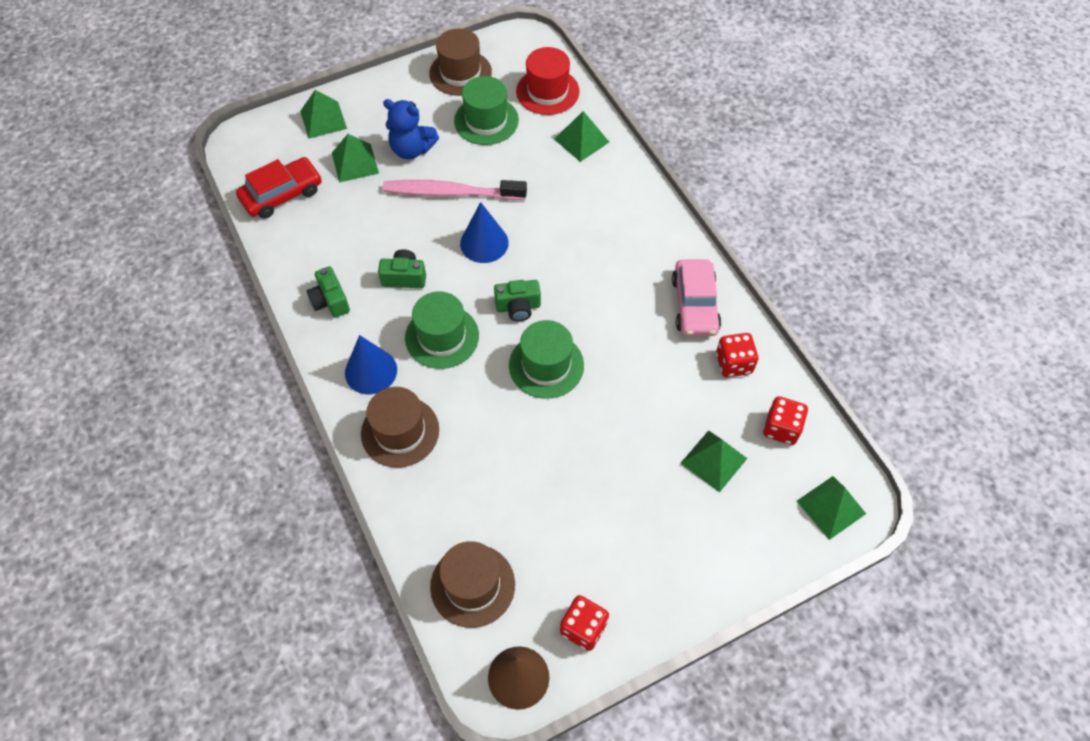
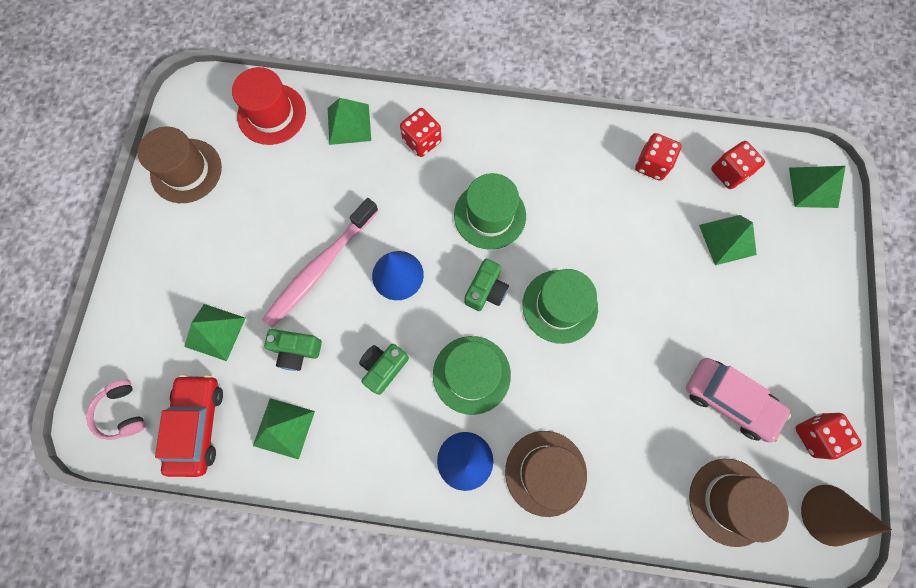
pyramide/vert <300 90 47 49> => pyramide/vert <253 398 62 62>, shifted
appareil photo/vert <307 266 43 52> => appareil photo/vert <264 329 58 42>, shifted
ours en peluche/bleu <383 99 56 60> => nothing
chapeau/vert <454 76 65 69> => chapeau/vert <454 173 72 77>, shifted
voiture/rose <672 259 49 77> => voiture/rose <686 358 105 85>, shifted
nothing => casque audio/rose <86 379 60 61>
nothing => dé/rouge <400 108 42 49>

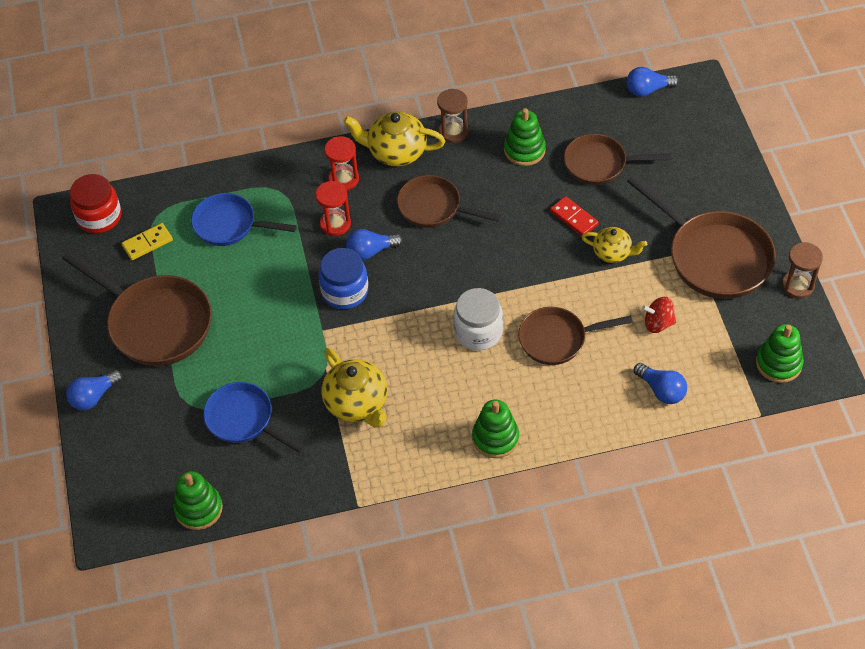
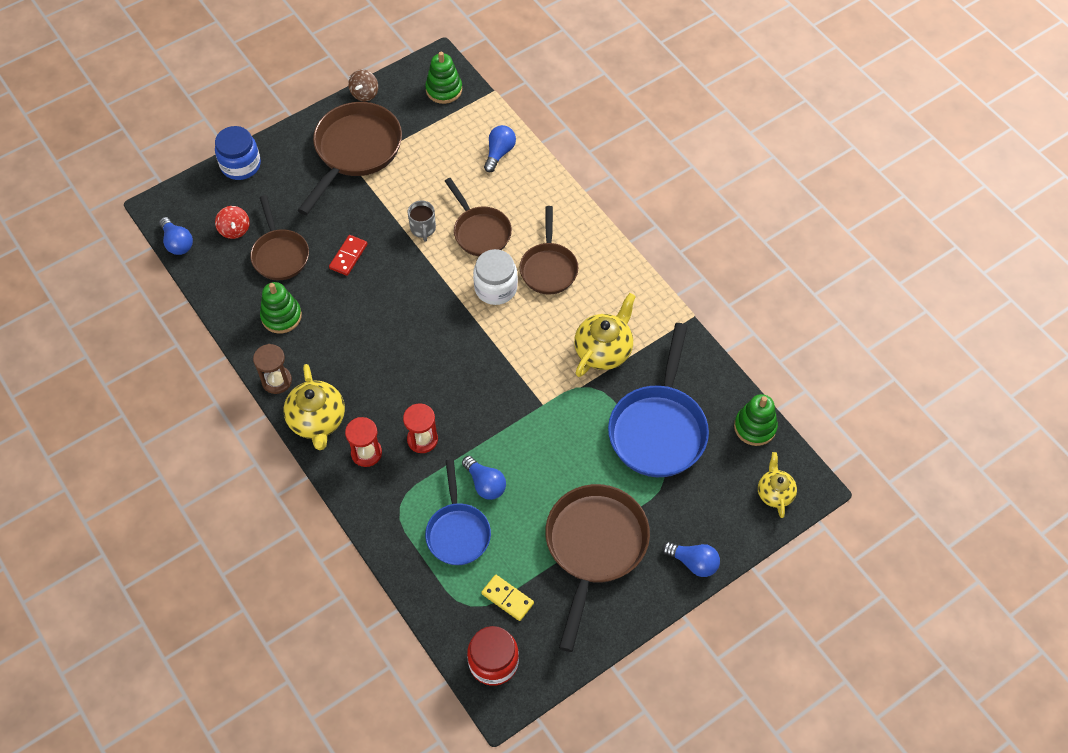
poêle/bleu <203 382 102 71> => poêle/bleu <608 323 101 154>, x1.59
bocal/bleu <318 248 50 61> => bocal/bleu <215 126 46 54>, shifted
ampoule/bleu <346 229 57 31> => ampoule/bleu <462 456 44 44>, shifted
poêle/marron <397 175 104 53> => poêle/marron <520 206 58 89>, shifted
jouet à empiler/vert <472 400 47 58> => nothing
théière/jaune <581 227 66 36> => théière/jaune <758 452 39 66>, shifted
toupie/rouge <642 297 34 36> => toupie/rouge <215 206 35 33>, shifted
sablier/marron <782 242 41 57> => toupie/marron <348 69 30 33>
nothing => tasse/gris <408 201 28 41>

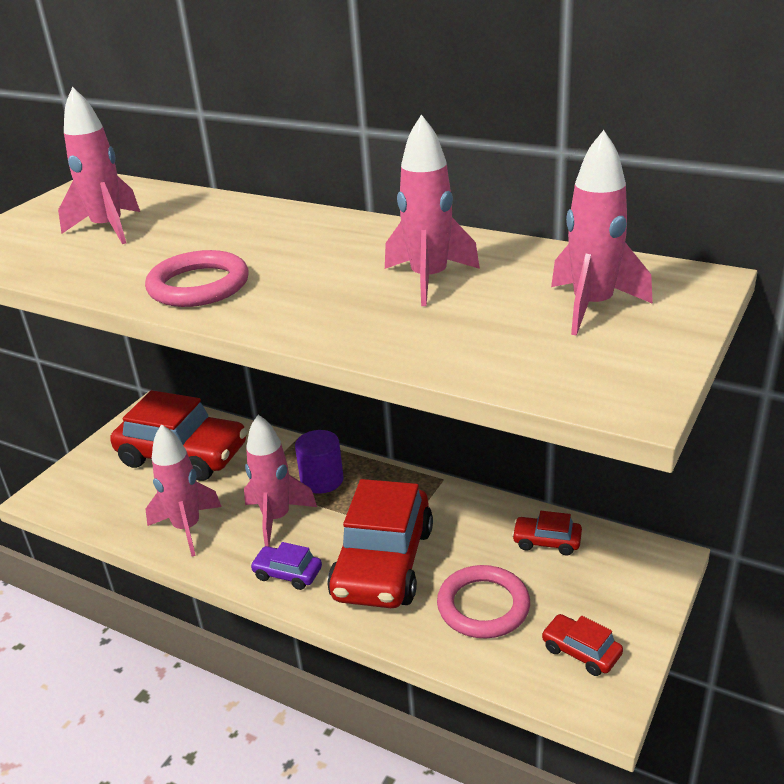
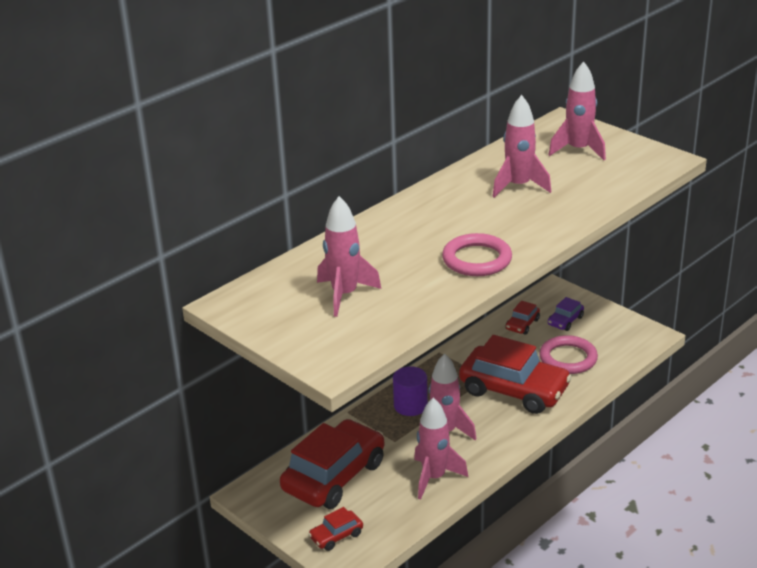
voiture/violet <250 542 72 48> => voiture/violet <548 297 36 34>, shifted
voiture/rouge <542 614 81 62> => voiture/rouge <308 507 55 44>, shifted

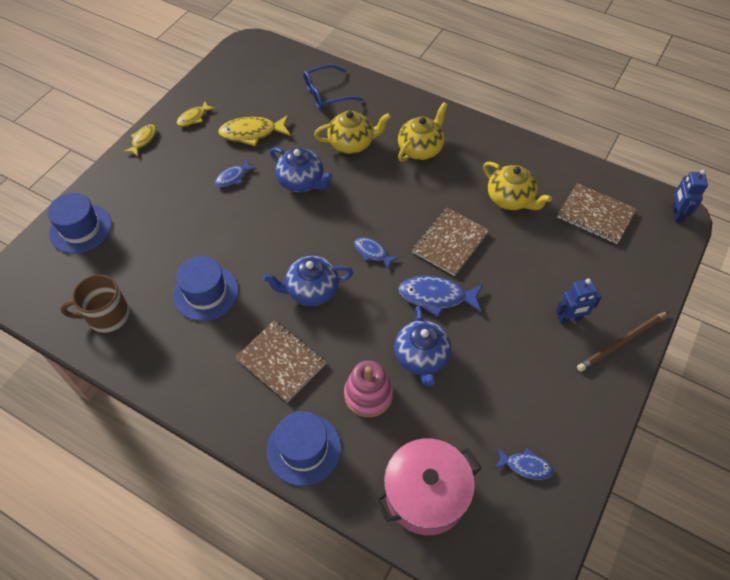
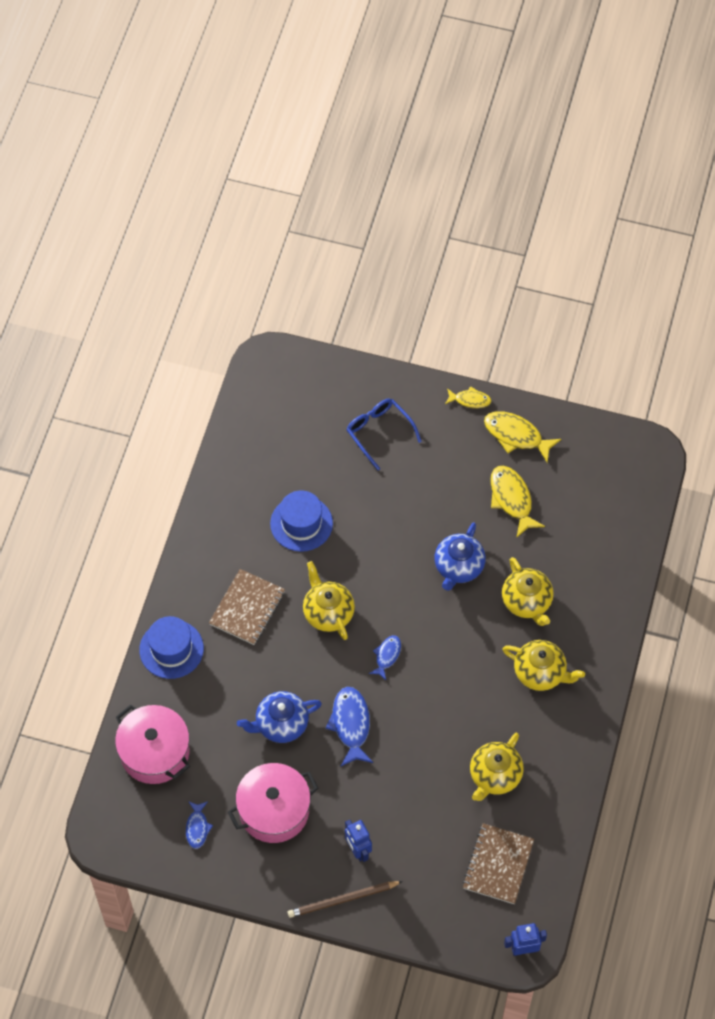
chapeau/bleu <48 193 64 61> => nothing
tasse/marron <61 274 69 59> => nothing
poisson/jaune <177 101 38 26> => poisson/jaune <484 411 78 52>, x1.70
poisson/bleu <215 159 42 28> => nothing
théière/bleu <262 256 91 50> => théière/jaune <303 561 52 79>
lunettes/bleu <303 64 60 45> => lunettes/bleu <346 398 76 72>, shifted
jouet à empiler/rose <344 360 49 57> => nothing
carnet/marron <412 208 77 68> => nothing
crayon/marron <577 311 92 61> => crayon/marron <287 881 116 37>, 60 degrees counterclockwise
nothing => marmite/rose <228 763 91 80>

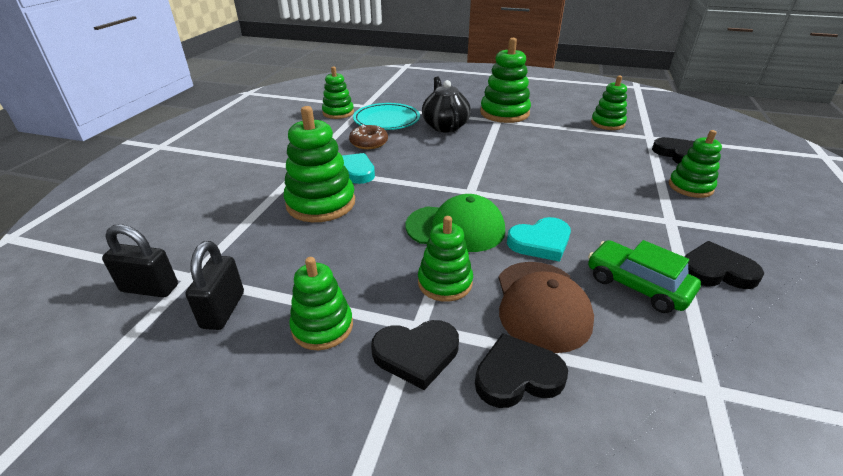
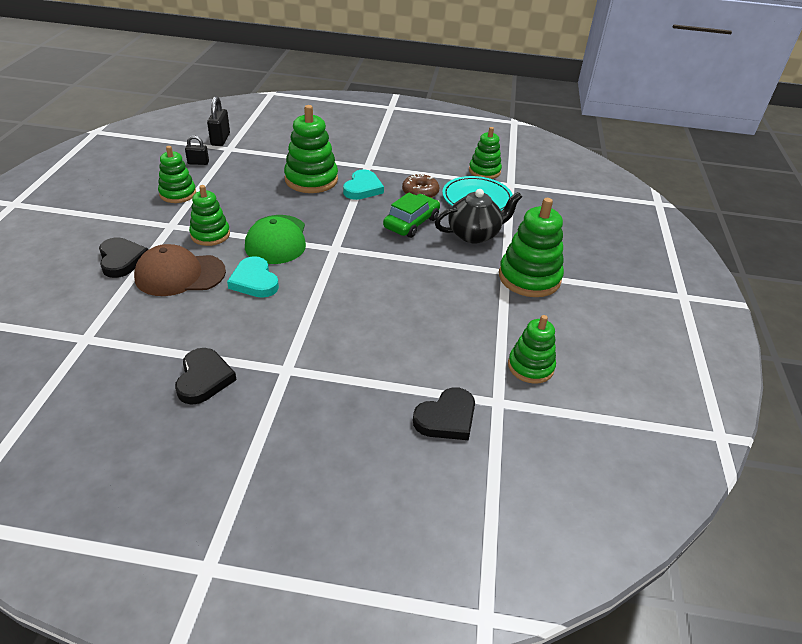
cadenas/noir <186 241 58 89> => cadenas/noir <185 135 24 30>, x0.63
cœur/noir <371 320 88 70> => nothing
voiture/vert <588 240 113 73> => voiture/vert <383 193 57 45>, shifted
jouet à empiler/vert <669 130 53 68> => nothing

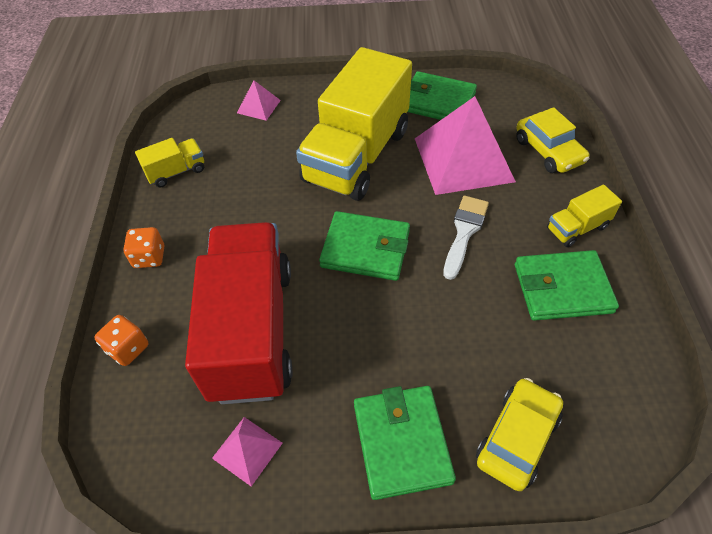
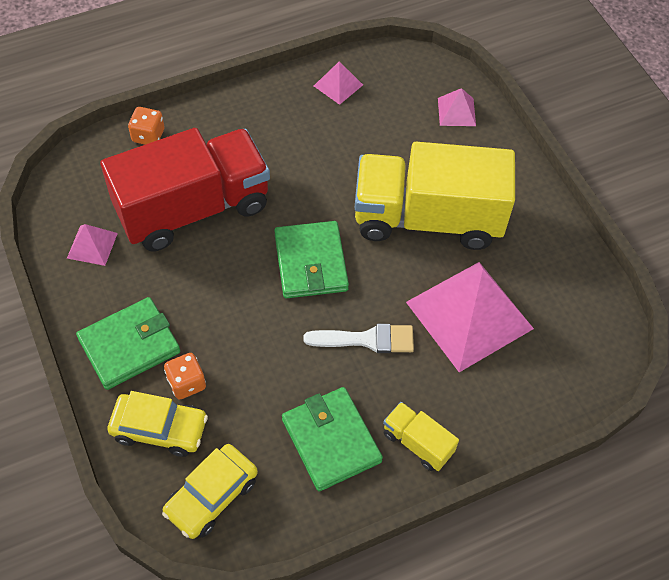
dé/orange <123 227 41 41> => dé/orange <164 353 42 47>, shifted
camion/jaune <135 138 69 49> => pyramide/rose <314 61 49 44>
portefeuille/vert <408 71 69 49> => nothing
voiture/jaune <516 107 74 66> => voiture/jaune <162 444 96 95>, shifted

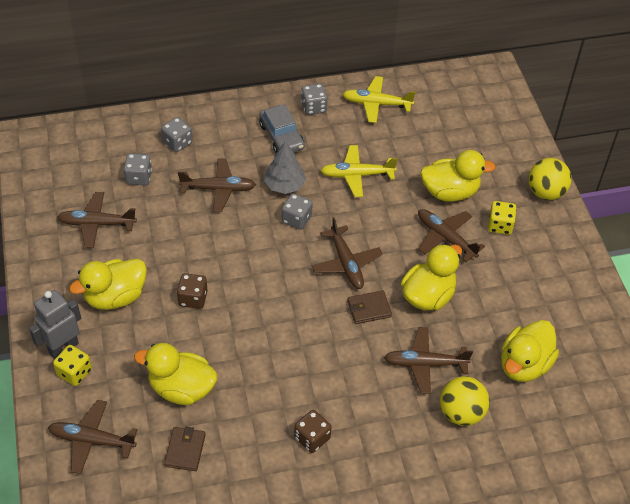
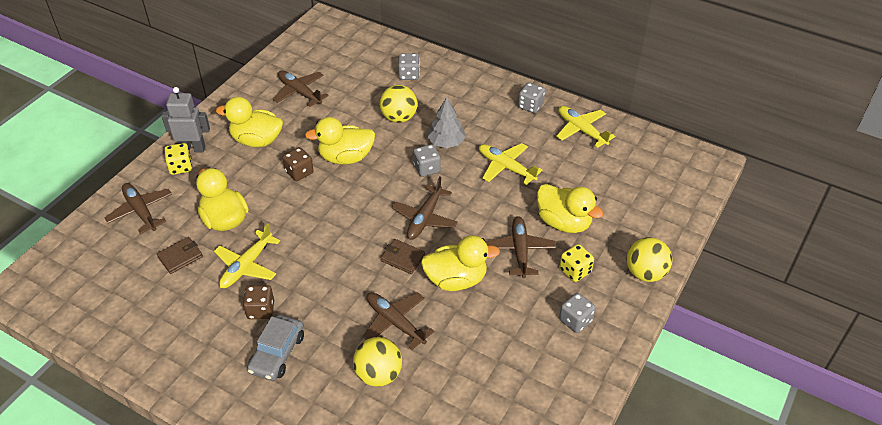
dé/gris <124 153 28 33> => dé/gris <559 293 37 40>, shifted
avion/marron <178 158 78 54> => balle/jaune <380 85 37 38>
voiture/gris <259 104 46 49> => voiture/gris <247 315 57 66>, shifted
canard/jaune <501 320 58 62> => canard/jaune <305 117 70 48>, shifted
nothing => avion/jaune <214 223 66 65>

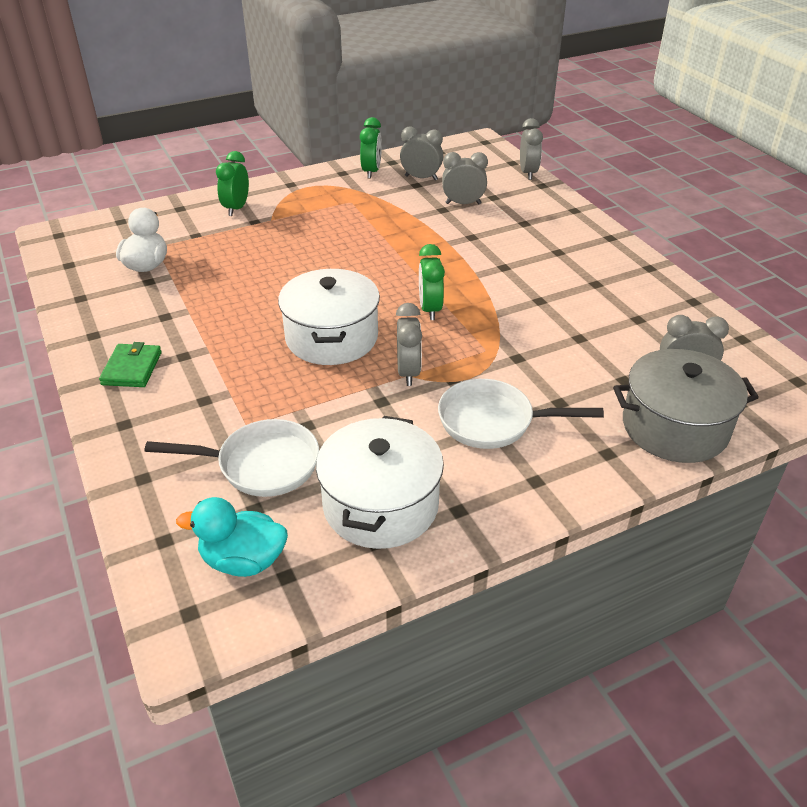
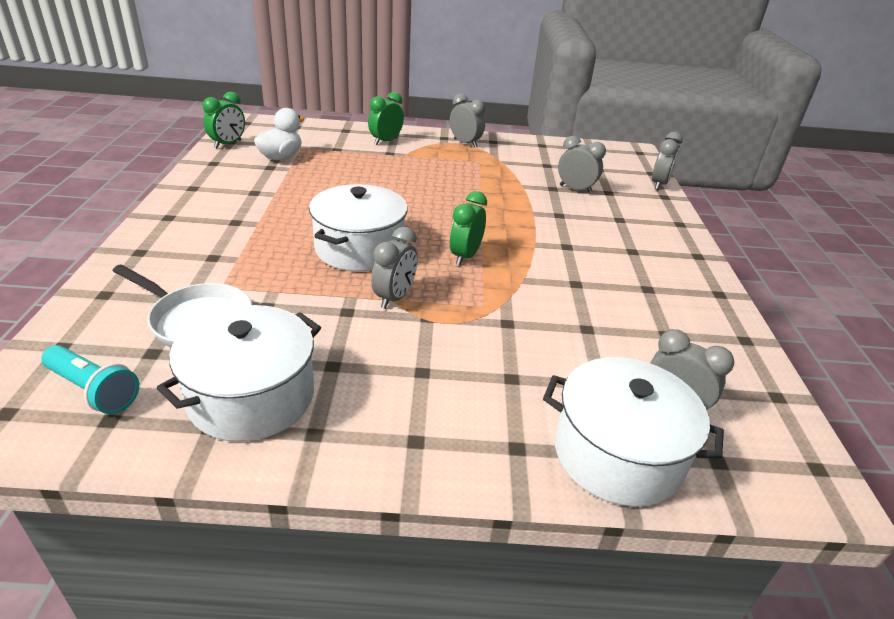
portefeuille/vert <99 342 63 45> => nothing
canard/turquoise <176 497 112 80> => lampe de poche/turquoise <41 345 98 69>
réveil/vert <360 117 22 62> => réveil/vert <203 92 42 56>, shifted
réveil/gris <400 127 43 53> => réveil/gris <450 94 35 54>, shifted
poêle/blanc <438 379 166 70> => nothing
marmite/gris <613 349 146 114> => marmite/blanc <543 357 181 150>

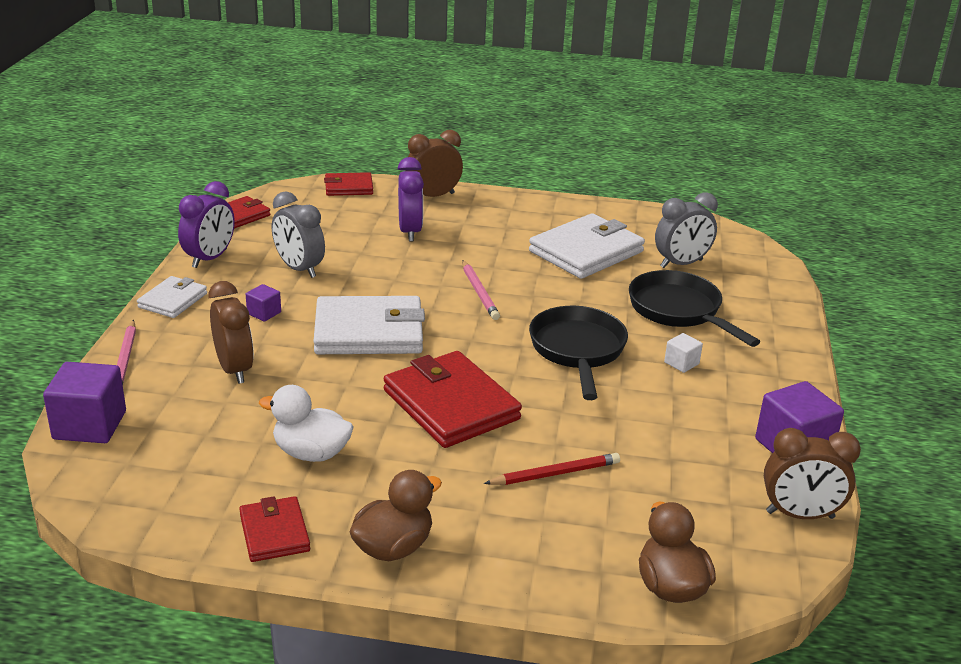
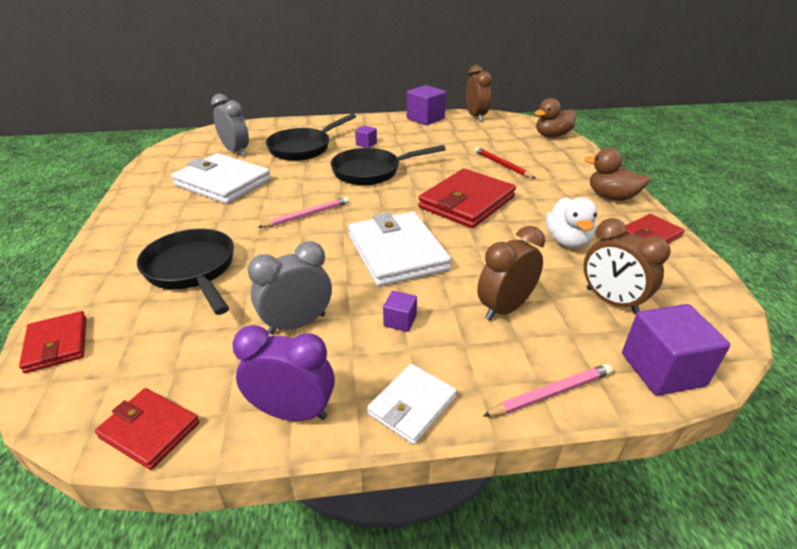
portefeuille/blanc <137 276 70 42> => portefeuille/blanc <367 364 90 81>, 60 degrees counterclockwise
réveil/gris <272 192 53 86> => réveil/gris <248 241 84 93>, 150 degrees counterclockwise
réveil/violet <398 157 26 85> => poêle/noir <137 229 97 86>
réveil/marron <408 130 55 67> => réveil/marron <584 218 87 96>, shifted
cube/blanc <664 333 39 40> => cube/violet <355 126 22 22>

